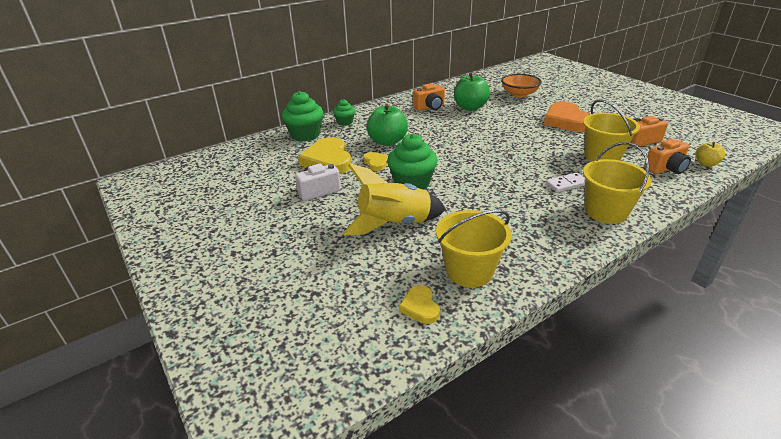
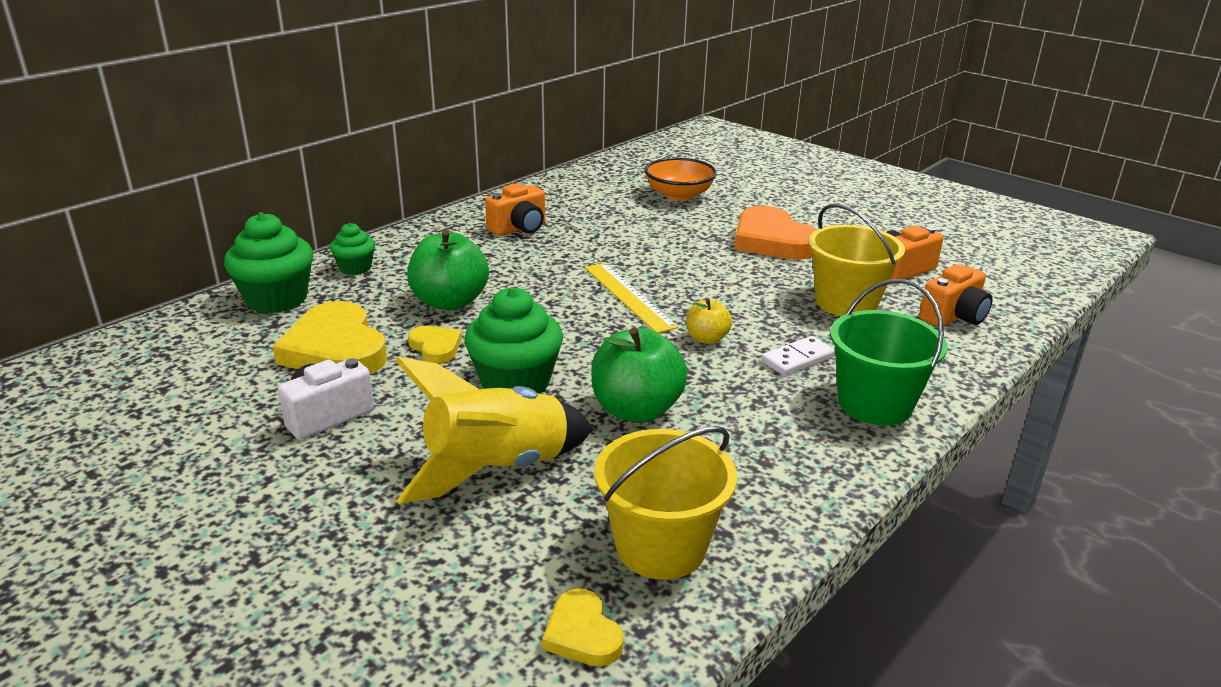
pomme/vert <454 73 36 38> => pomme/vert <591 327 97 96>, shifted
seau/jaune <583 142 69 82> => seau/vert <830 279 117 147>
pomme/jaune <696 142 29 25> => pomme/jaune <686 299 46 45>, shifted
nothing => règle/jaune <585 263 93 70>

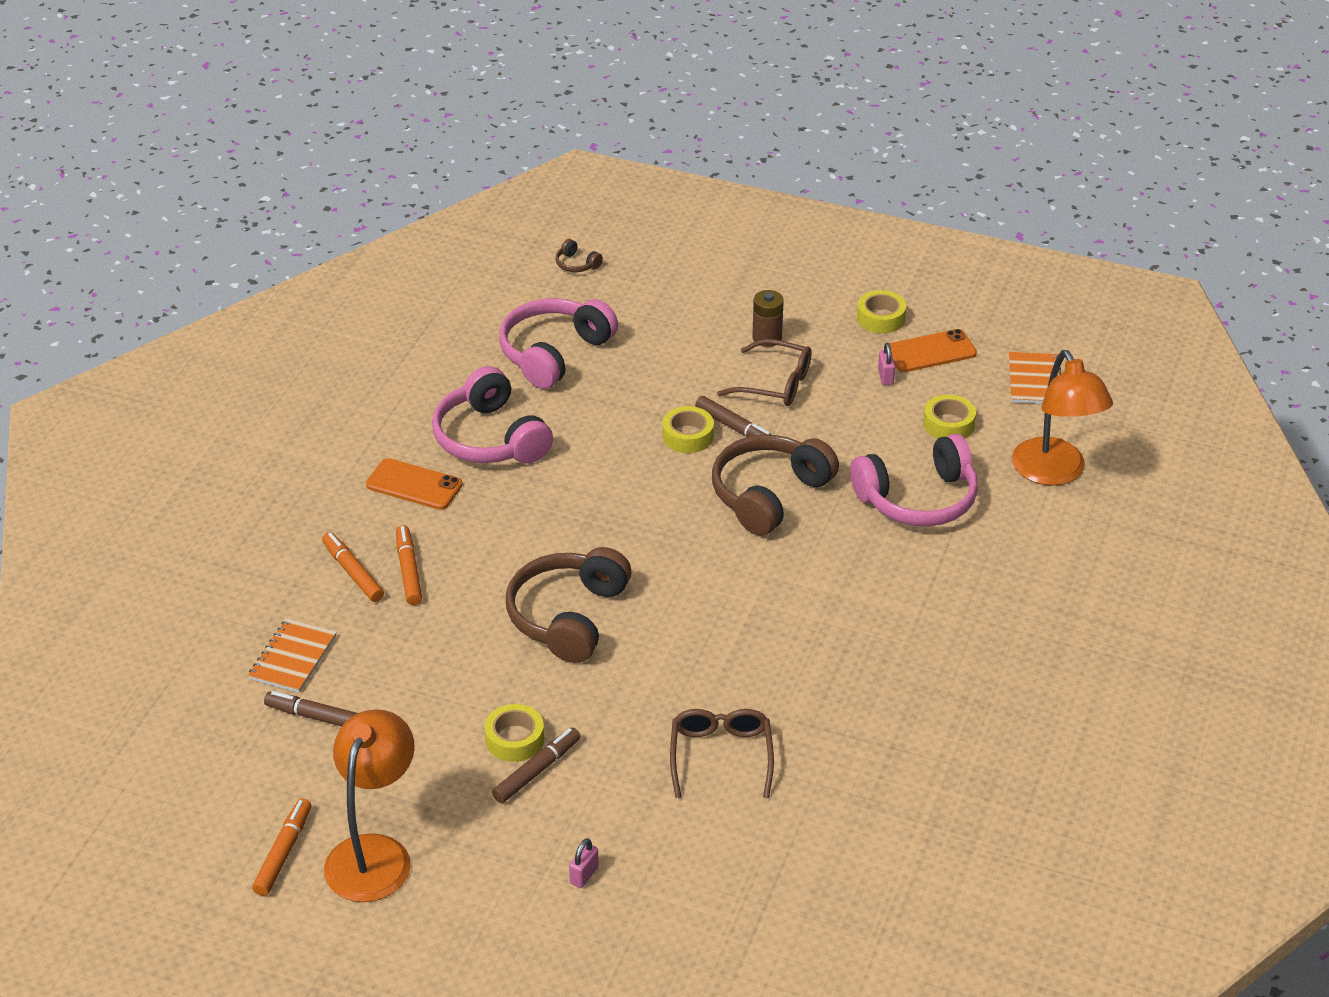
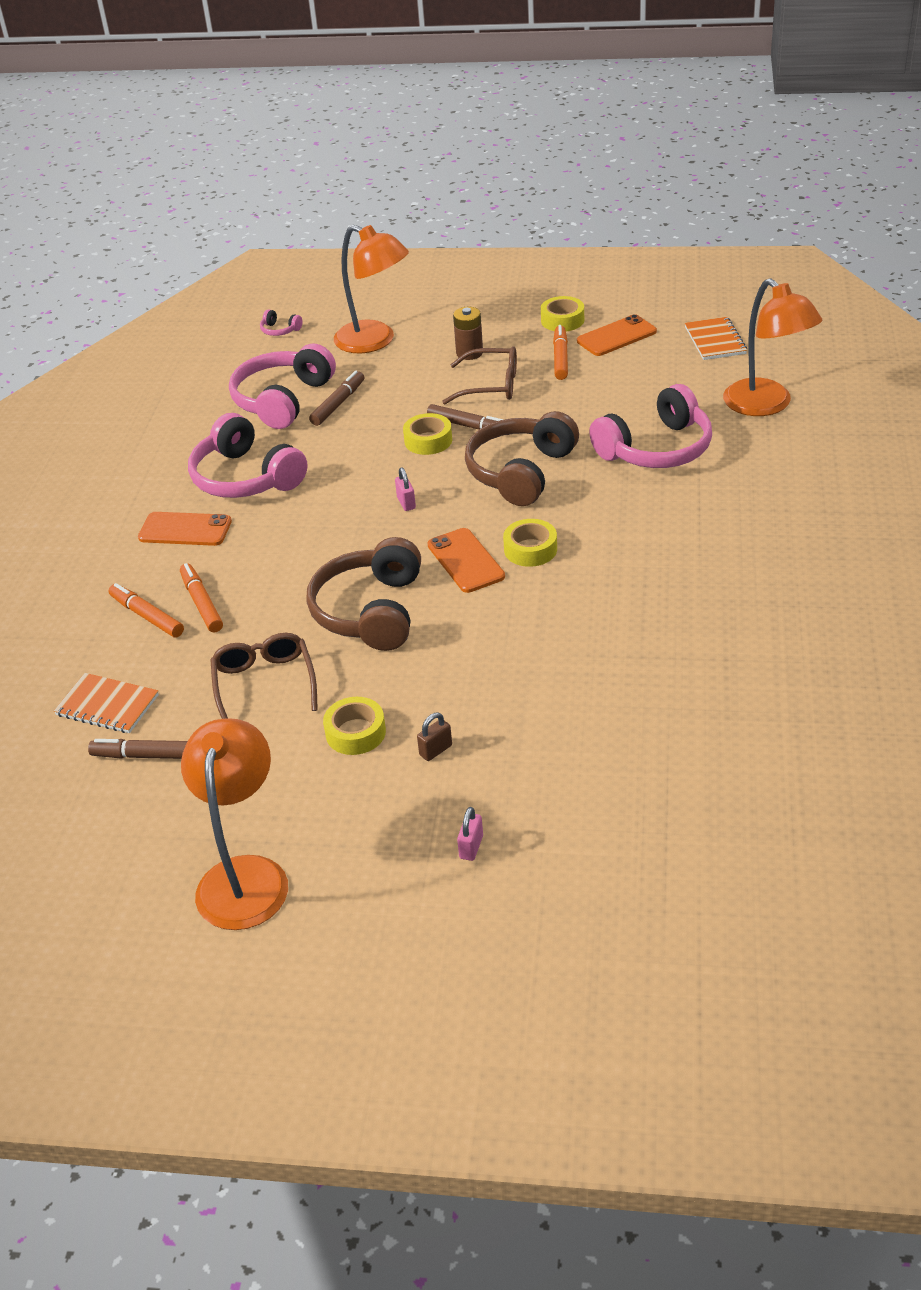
carnet/orange <248 618 89 75> => carnet/orange <54 673 105 60>, 75 degrees counterclockwise
feutre/orange <252 798 59 98> => feutre/orange <553 325 15 55>, shifted
feutre/marron <492 727 89 76> => feutre/marron <309 371 55 55>, shifted
casque audio/marron <556 239 47 33> => casque audio/rose <260 309 43 27>
lunettes/marron <670 709 104 89> => lunettes/marron <210 633 108 86>, shifted
cadenas/rose <878 343 17 42> => cadenas/rose <395 468 21 43>, shifted
ruban adhésif/jaune <923 395 53 44> => ruban adhésif/jaune <503 519 54 48>, shifted
nothing => lampe/orange <334 225 75 128>
nothing => cadenas/marron <417 712 35 49>
nothing => téléphone/orange <428 528 77 65>

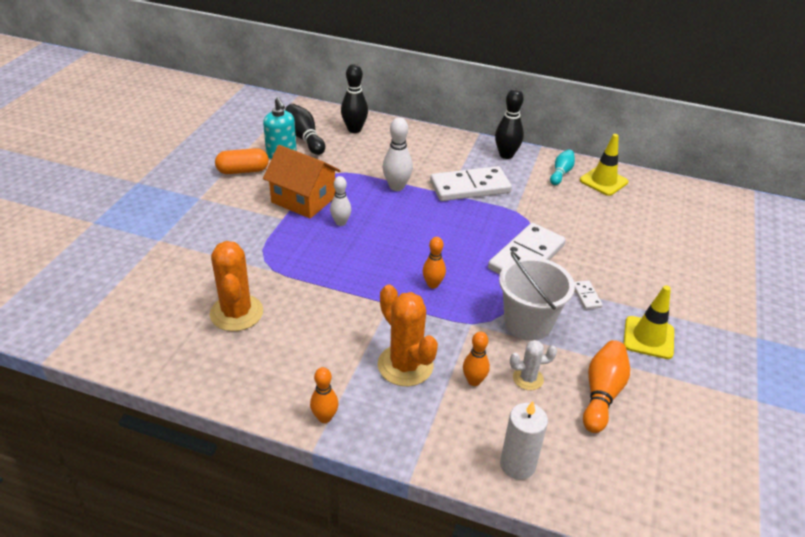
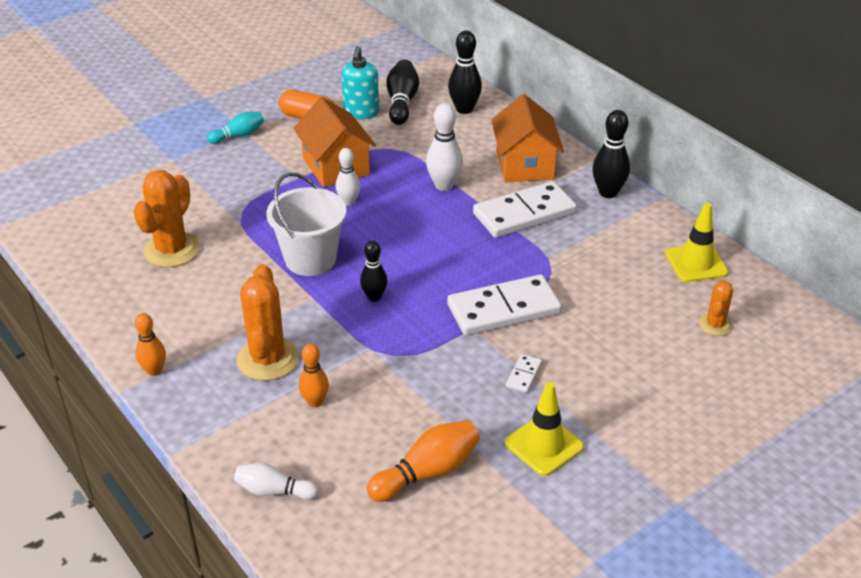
quille/orange <423 237 23 52> => quille/noir <360 241 27 61>
domino/blanc <430 166 82 35> => domino/blanc <473 181 104 57>, 45 degrees counterclockwise
seau/blanc <499 251 76 90> => seau/blanc <266 173 80 103>, shifted
bougie/blanc <500 401 48 79> => quille/blanc <234 463 85 37>
cactus/blanc <510 340 47 50> => nothing
quille/turquoise <550 150 25 35> => quille/turquoise <207 112 57 32>, shifted
nothing => maison/orange <491 94 73 88>
nothing => cactus/orange <699 281 34 55>

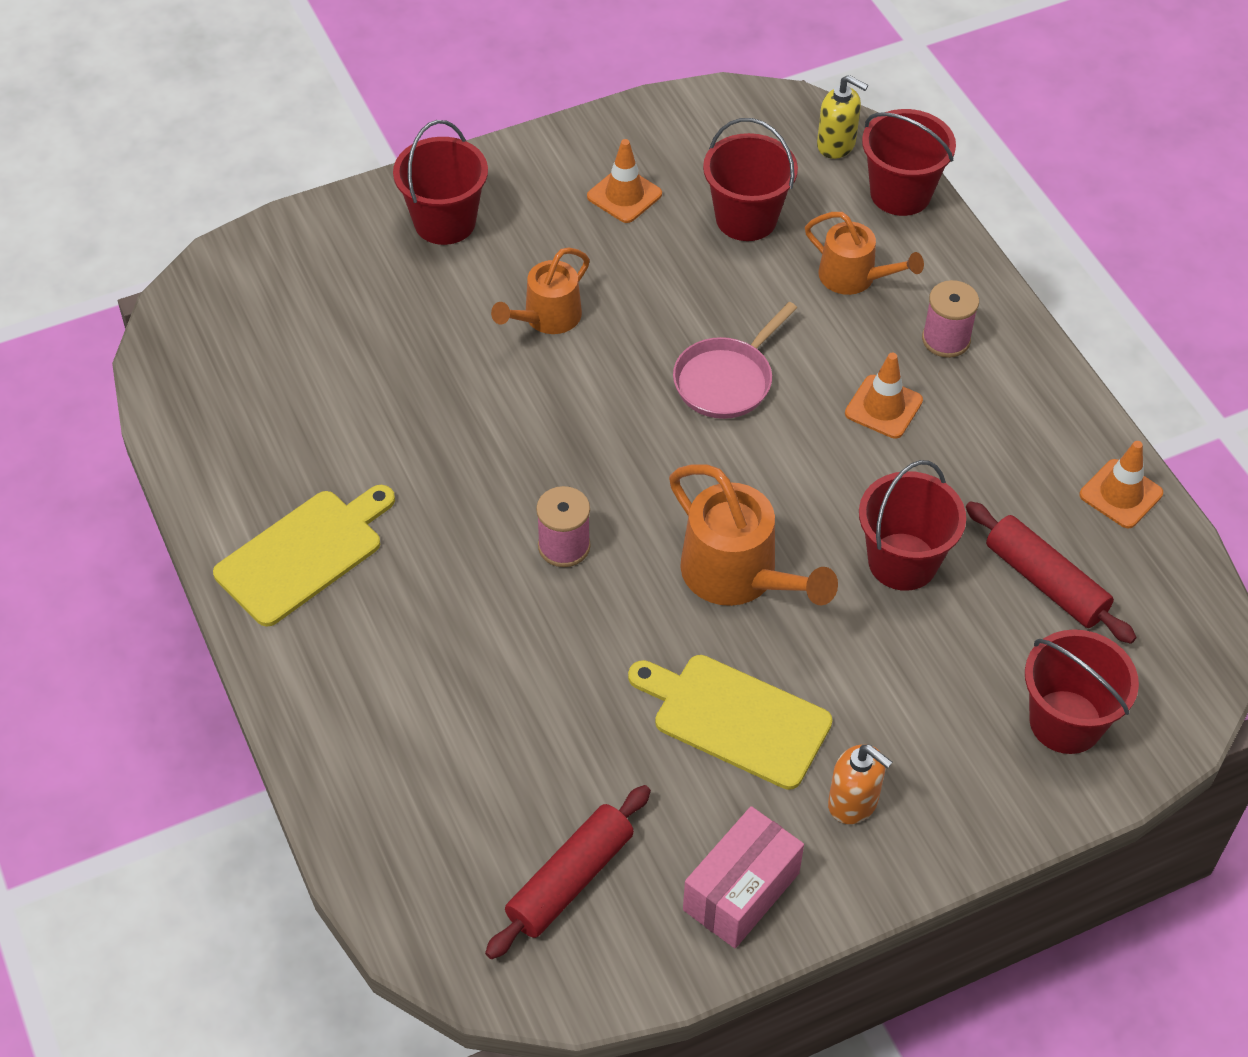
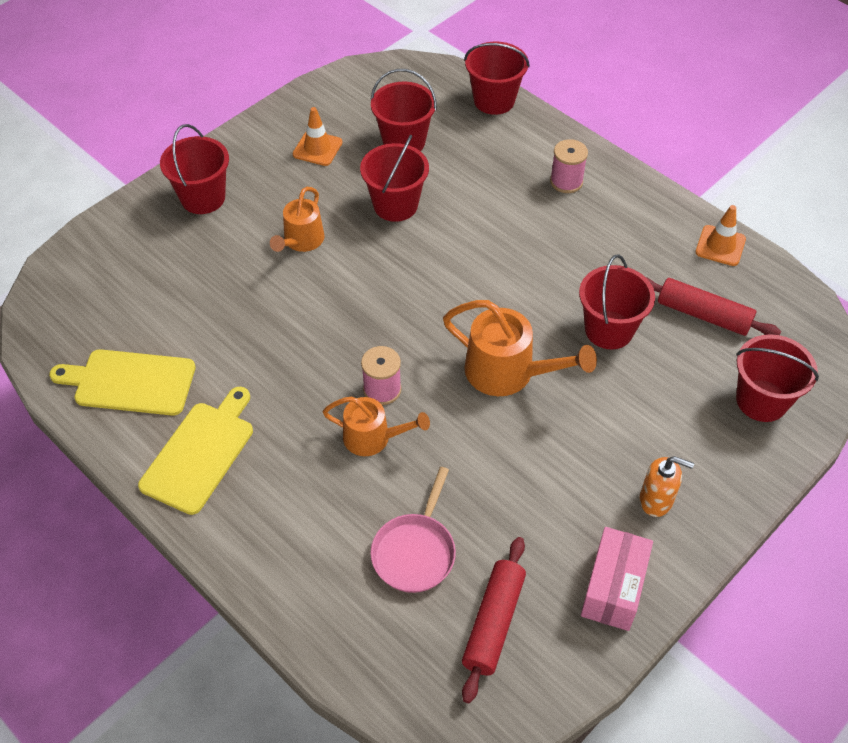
planche à découper/jaune <628 655 205 135> => planche à découper/jaune <49 349 147 67>, shifted
poêle/rose <673 302 124 117> => poêle/rose <371 467 85 126>, shifted
arrosoir/orange <805 212 119 83> => arrosoir/orange <323 396 107 60>, shifted
distributeur de savon/jaune <817 75 51 84> => nothing
cône de chantier/orange <845 353 78 86> => nothing
nothing => seau/rouge <360 135 69 87>

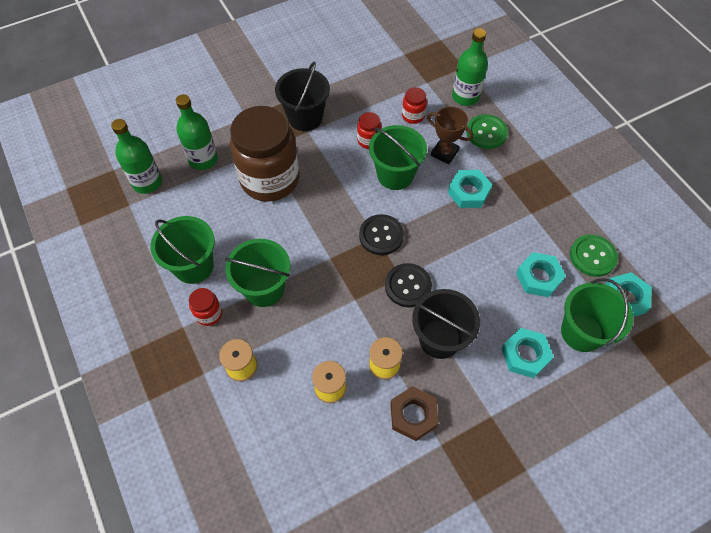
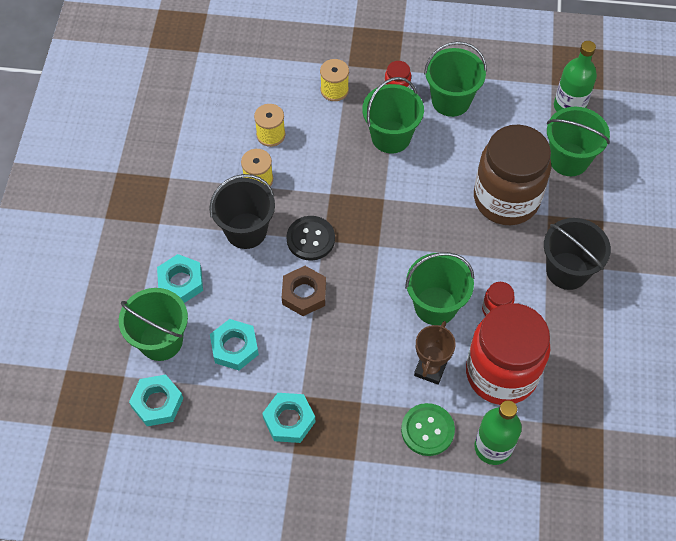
bouteille/vert <176 94 42 76> => seau/vert <547 107 63 69>
bouton/noir <359 214 45 41> => nothing
écrou/marron <390 386 49 55> => écrou/marron <282 266 44 50>, shifted
bocal/rouge <402 87 25 37> => bocal/rouge <466 303 84 102>, x2.45
trophée/marron <427 106 46 58> => trophée/marron <414 321 42 64>, 45 degrees counterclockwise
écrou/turquoise <448 170 44 38> => écrou/turquoise <262 393 53 50>, shifted
bouton/vert <570 234 48 43> => nothing

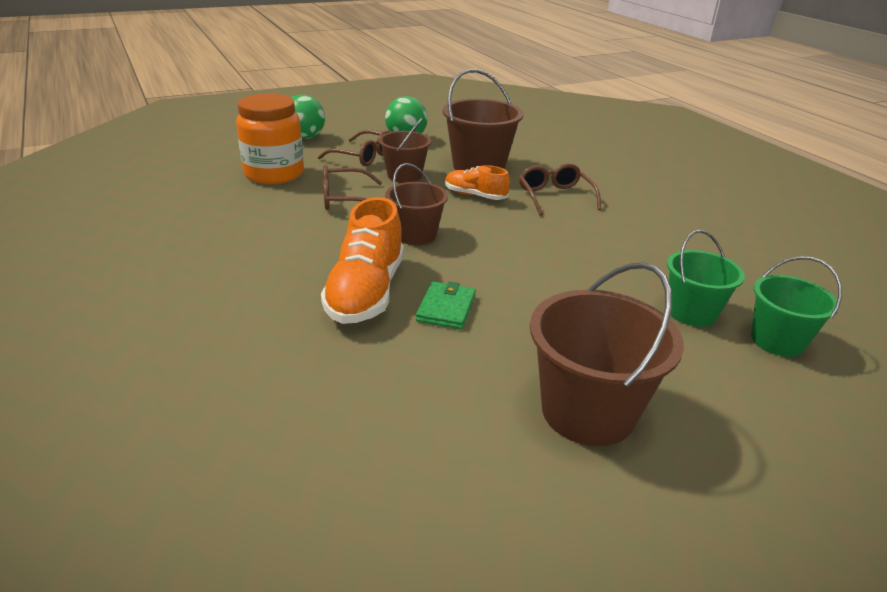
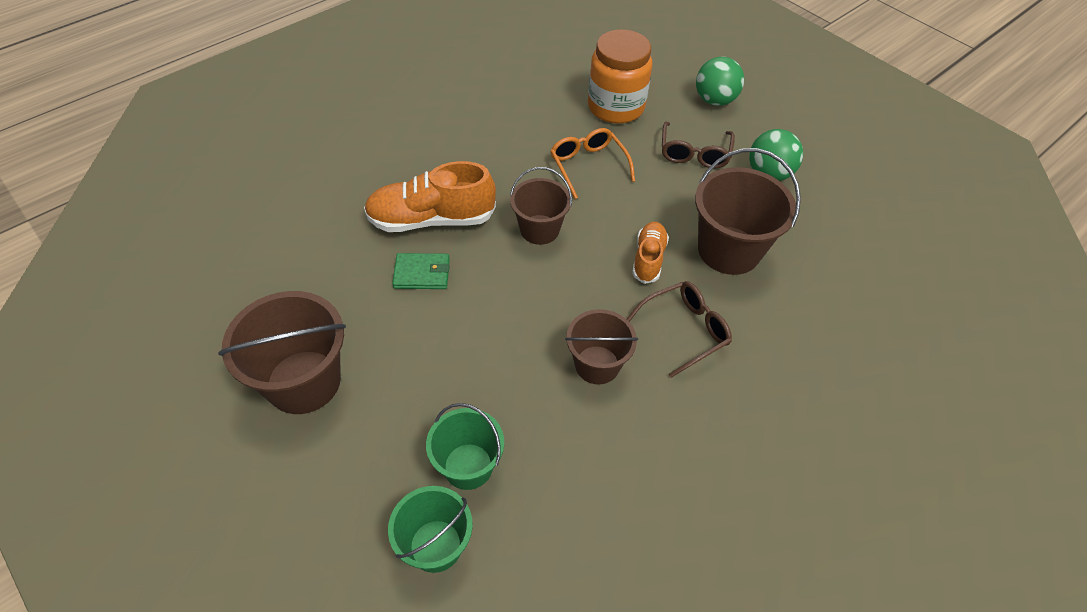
lunettes/marron <323 165 59 45> => lunettes/orange <550 128 85 71>
seau/marron <379 118 52 65> => seau/marron <565 309 73 76>, shifted

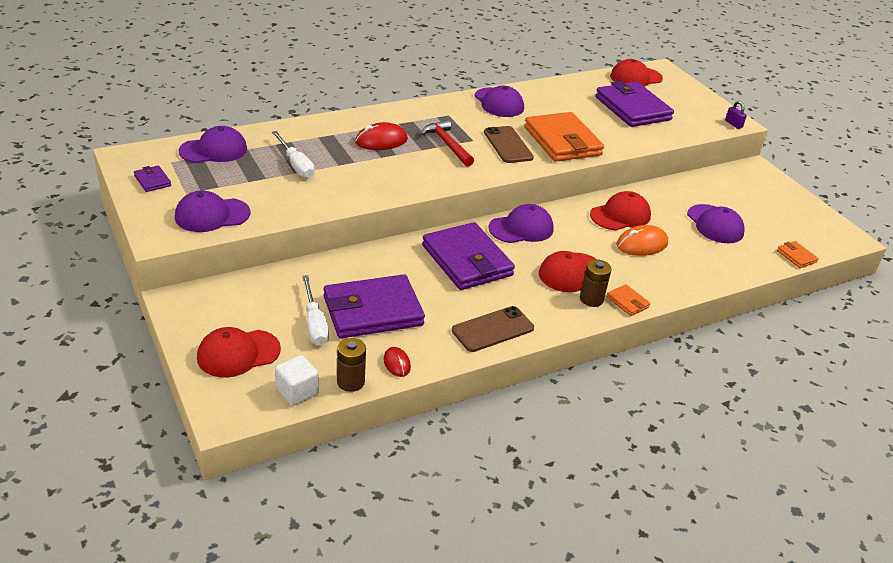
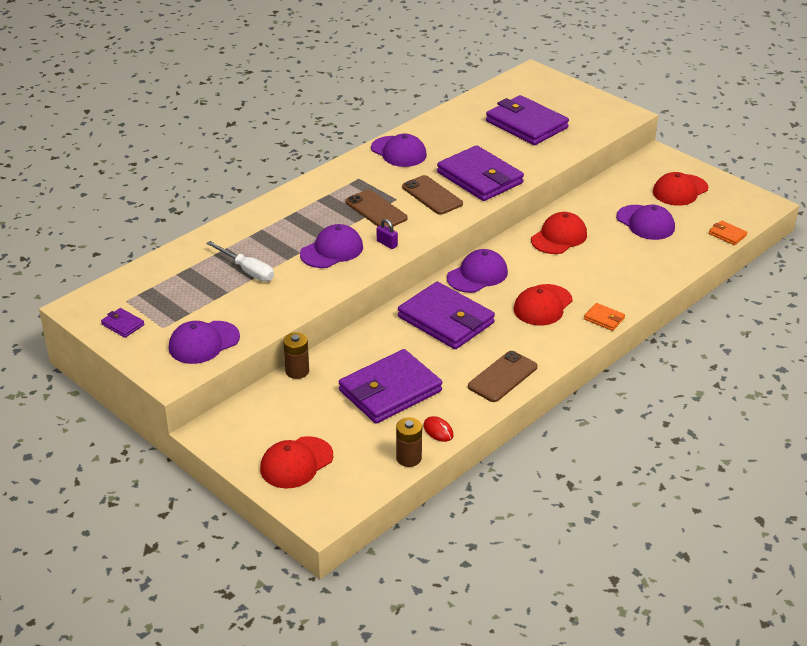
casquette/violet <179 126 68 37> => casquette/violet <300 224 63 44>, shifted
cube/blanc <275 355 44 51> => nothing
tournevis/blanc <302 275 27 71> => nothing
souris/rouge <355 122 53 28> => nothing
marteau/rouge <421 120 53 47> => téléphone/marron <345 190 63 38>
portefeuille/orange <524 112 80 50> => portefeuille/violet <437 145 87 56>
pile/marron <580 259 32 48> => pile/marron <283 332 26 47>, shifted
casquette/rouge <610 59 53 28> => casquette/rouge <653 172 55 34>, shifted
souris/orange <617 225 51 31> => nothing
cadenas/violet <725 101 22 28> => cadenas/violet <377 219 21 30>, shifted

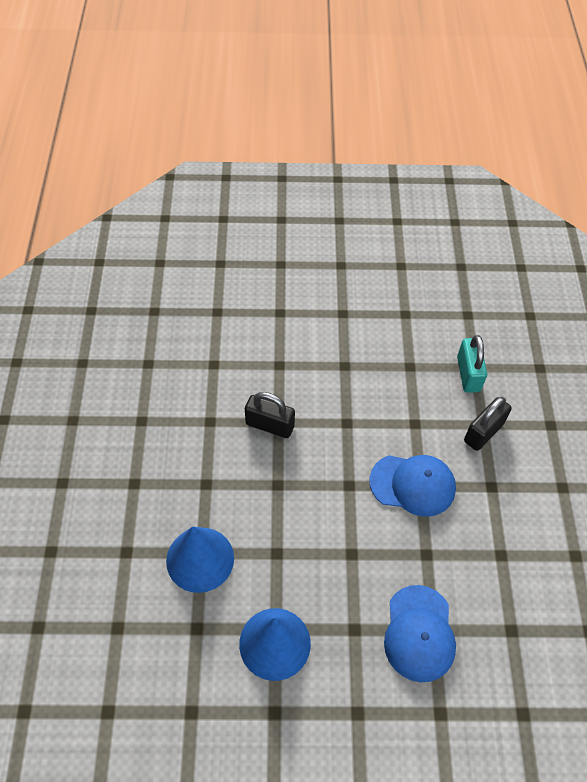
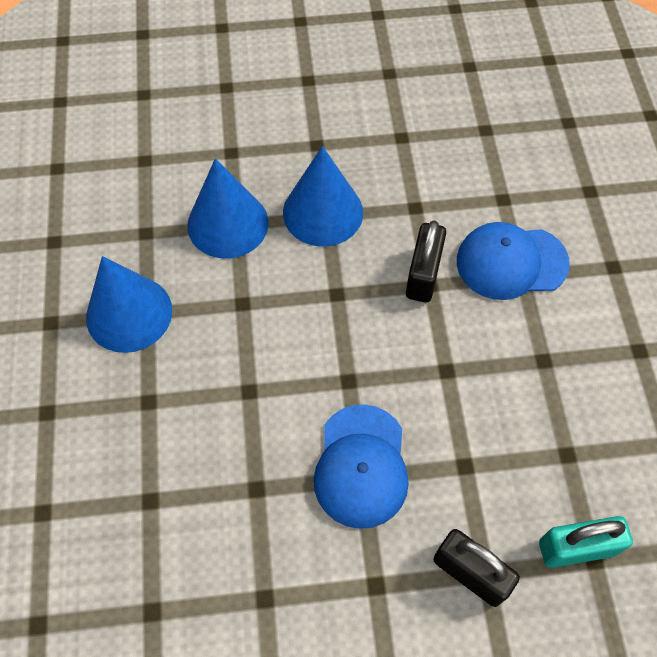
casquette/bleu <384 585 72 97> => casquette/bleu <457 222 113 78>, shifted
nothing => cône/bleu <283 146 80 101>

